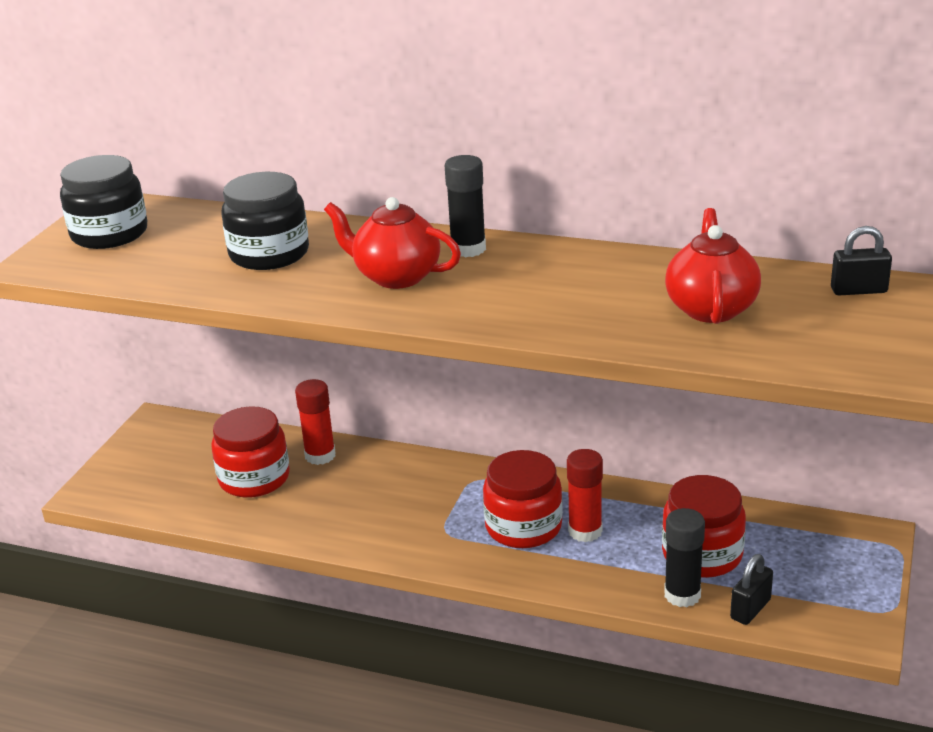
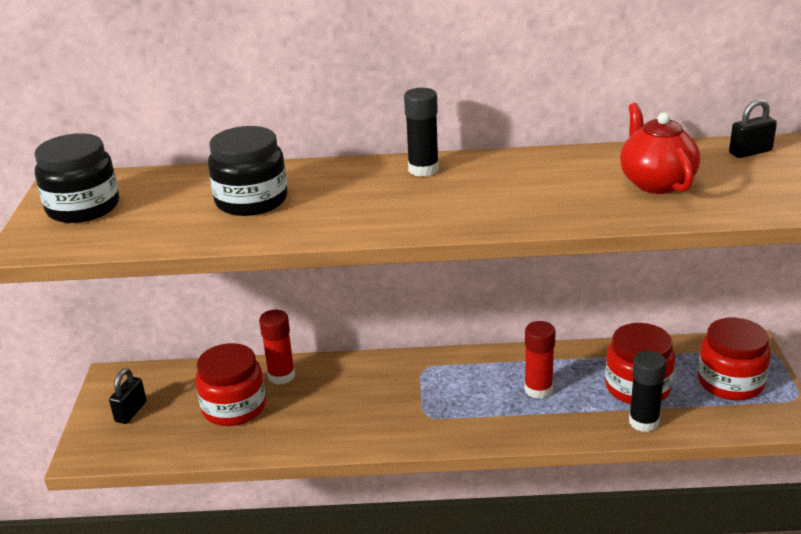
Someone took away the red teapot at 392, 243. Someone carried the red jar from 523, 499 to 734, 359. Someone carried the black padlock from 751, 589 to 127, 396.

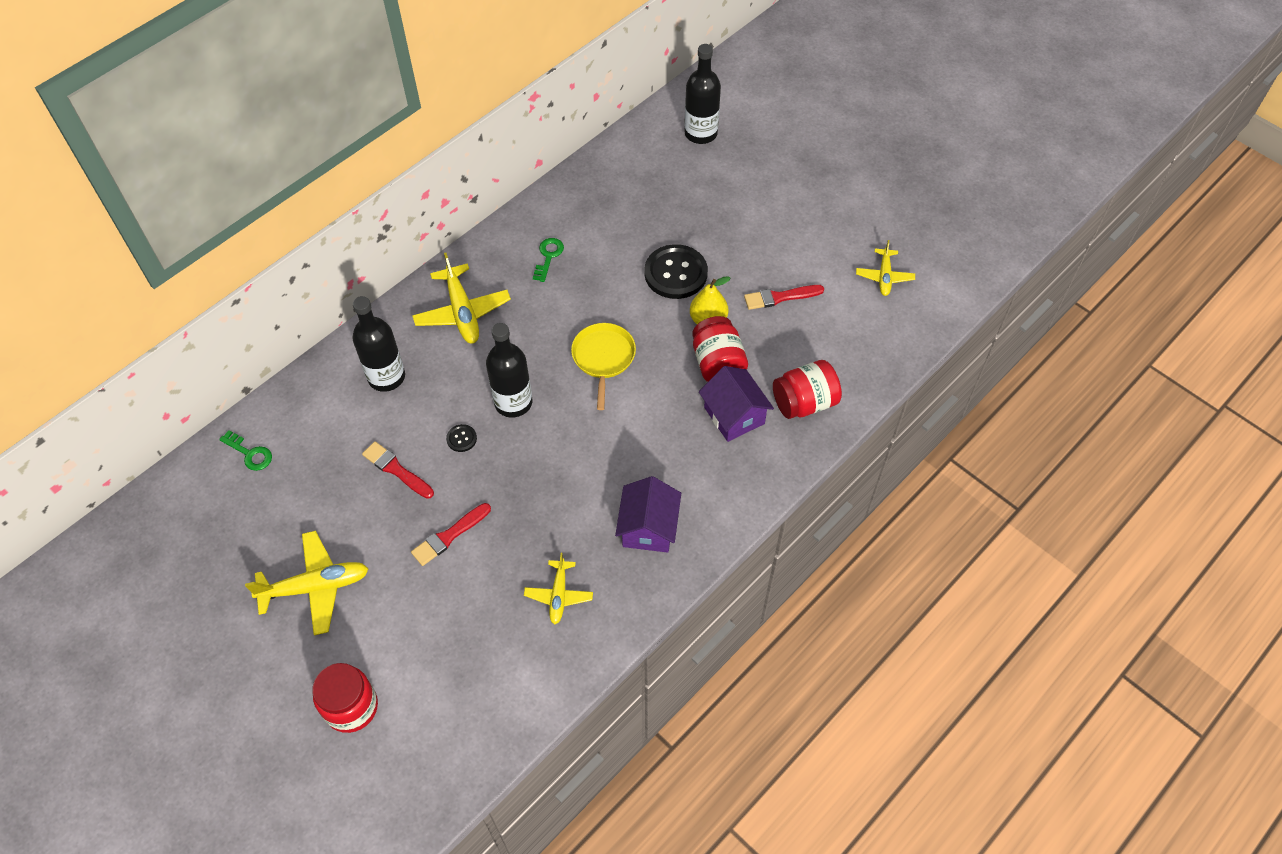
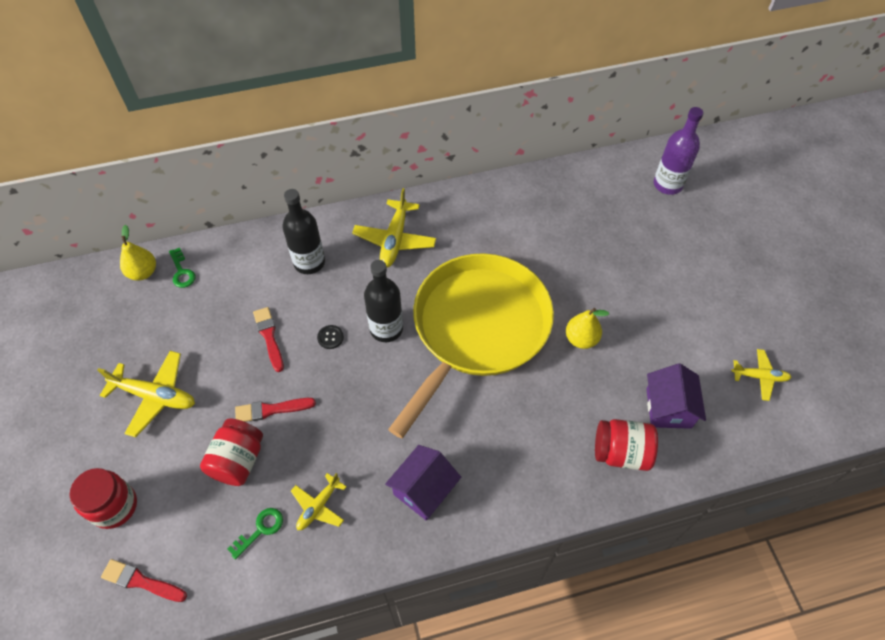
Someone took away the black button at 676, 271. Someone put down the yellow pear at 138, 253. Someone carried the green key from 548, 260 to 255, 534. Someone carried the red jar from 720, 349 to 231, 452. Someone carried the purple house from 736, 404 to 676, 396. Someone carried the red brush from 784, 297 to 144, 580. Someone repainted the black bottle at 702, 94, which became the purple bottle at 678, 151. Someone rotated the yellow plane at 885, 268 by 120 degrees counterclockwise. Someone scaled the yellow pan at 603, 366 by 2.40.

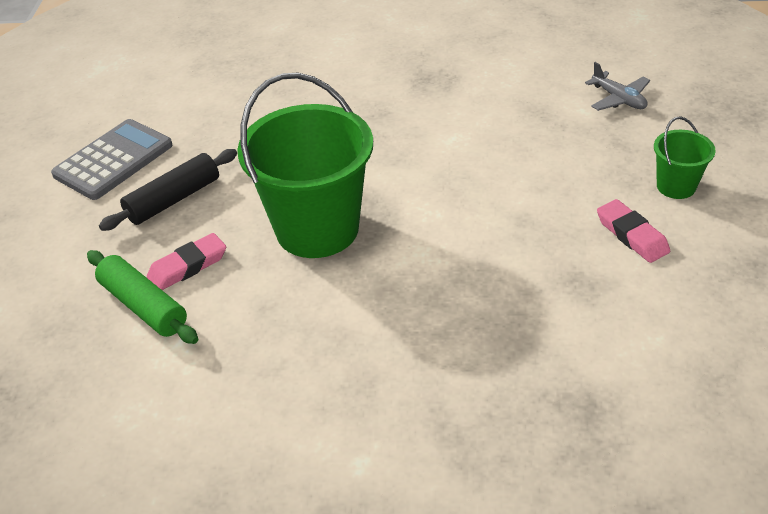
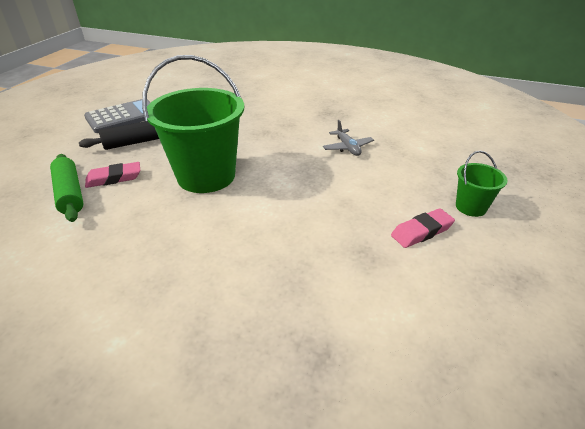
Someone carried the grey plane from 617, 86 to 348, 138. Someone rotated the pink eraser at 633, 231 by 75 degrees clockwise.

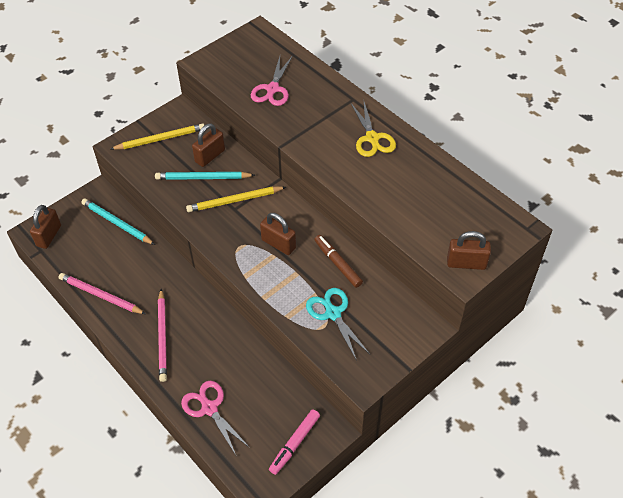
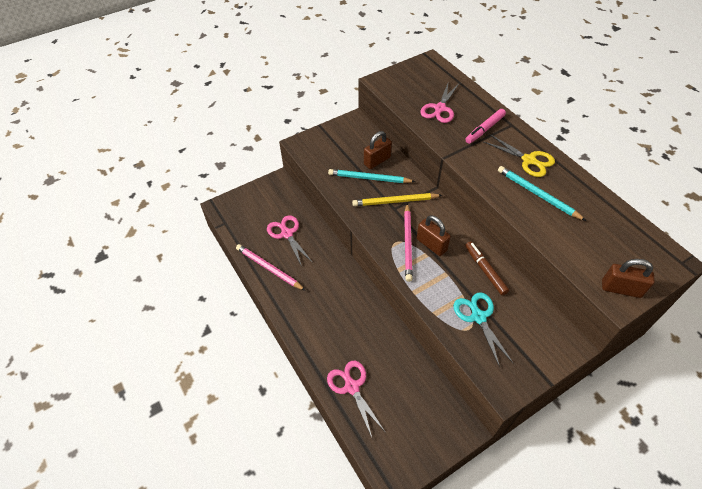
Someone took away the brown padlock at 45, 227. Someone took away the yellow pencil at 157, 136. Someone put down the pink scissors at 290, 241. Someone carried the turquoise pencil from 118, 221 to 542, 193. Someone carried the pink pencil from 162, 335 to 408, 243. Someone carried the pink marker from 294, 442 to 485, 126. Someone rotated the yellow scissors at 373, 128 by 45 degrees counterclockwise.

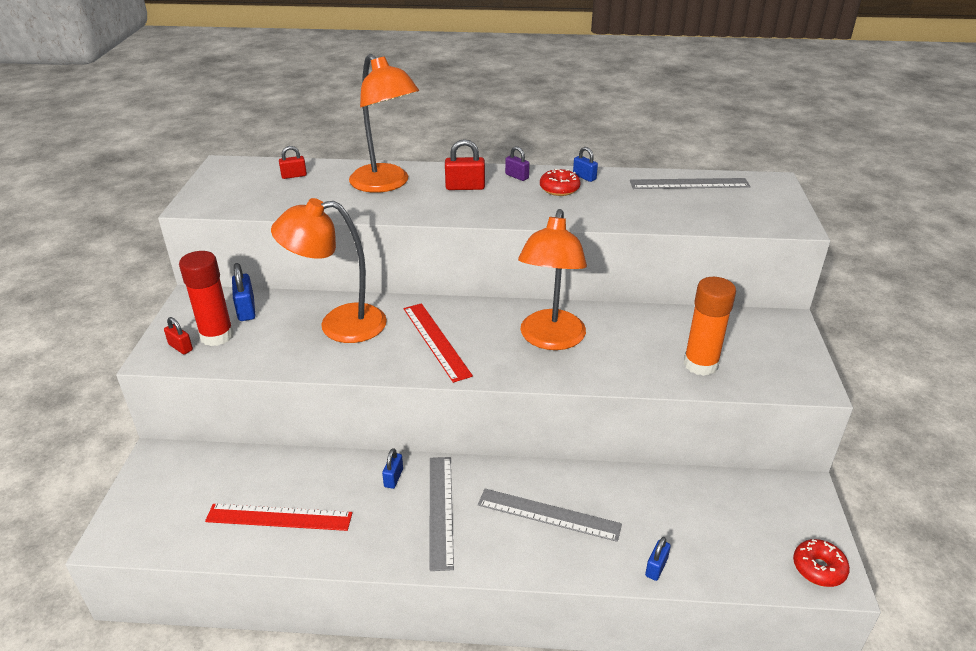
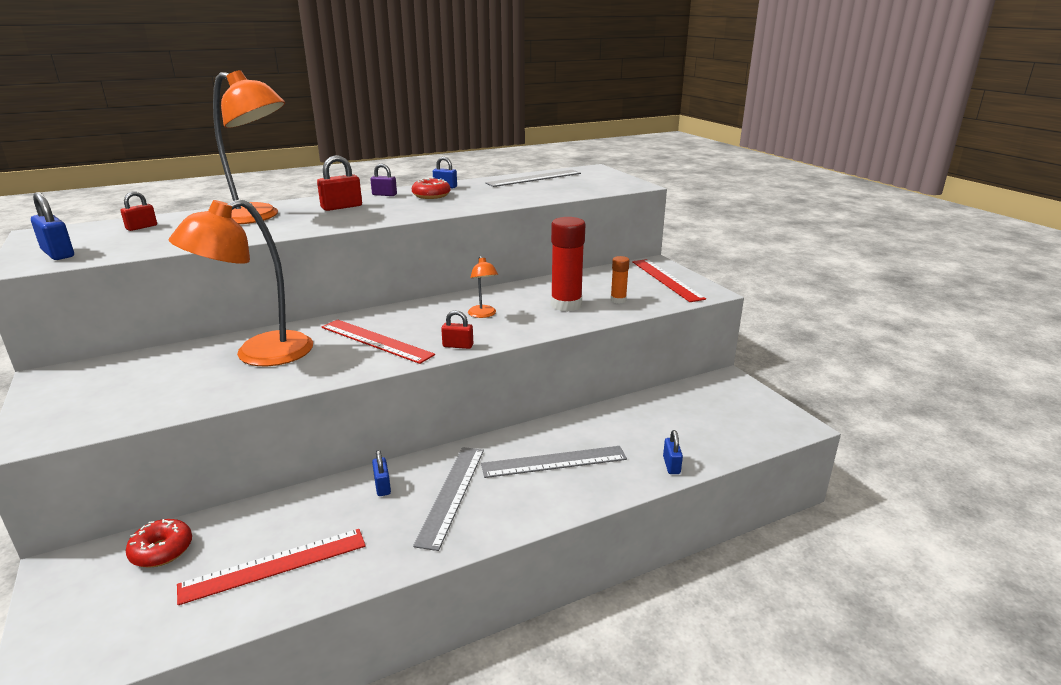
Someone put down the red ruler at 669, 280. Someone carried the red padlock from 178, 335 to 457, 329. Someone carried the red glue stick from 206, 298 to 568, 264. Someone carried the blue padlock from 243, 292 to 52, 226. Someone carried the red donut from 821, 563 to 159, 543. Someone rotated the grey ruler at 442, 514 by 45 degrees clockwise. Someone scaled the orange lamp at 552, 279 by 0.44. Someone scaled the orange glue stick at 710, 326 by 0.52.

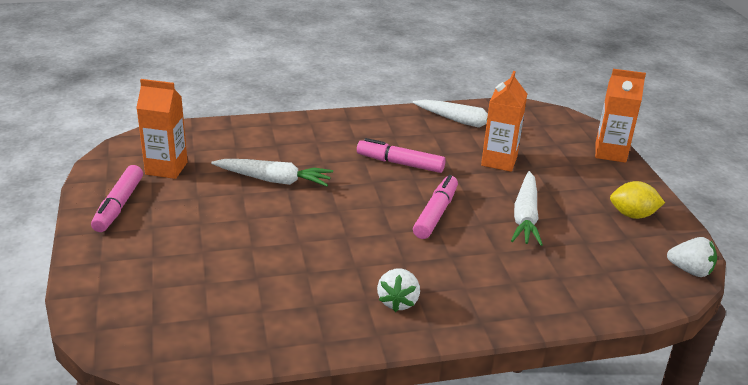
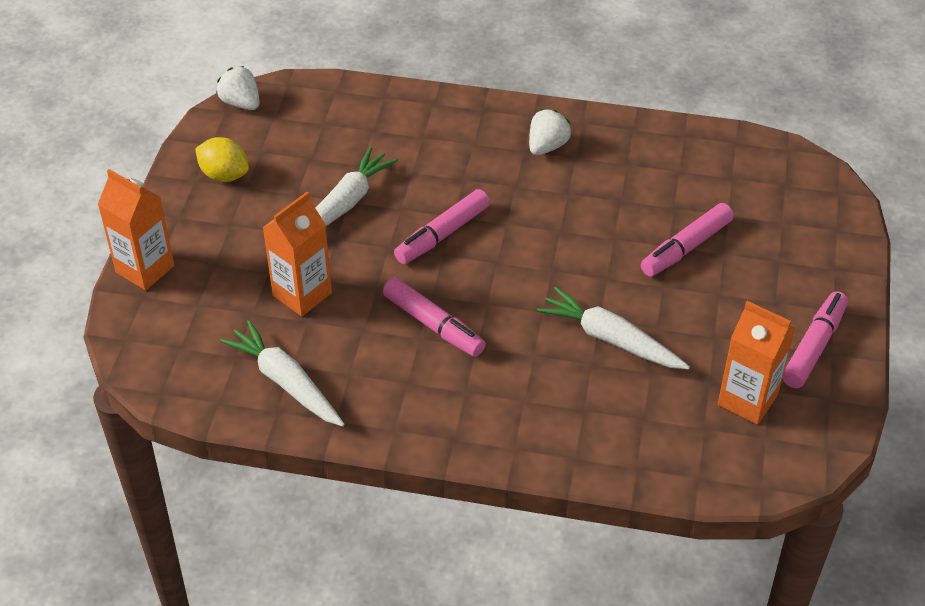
Someone put down the pink marker at 687, 240.

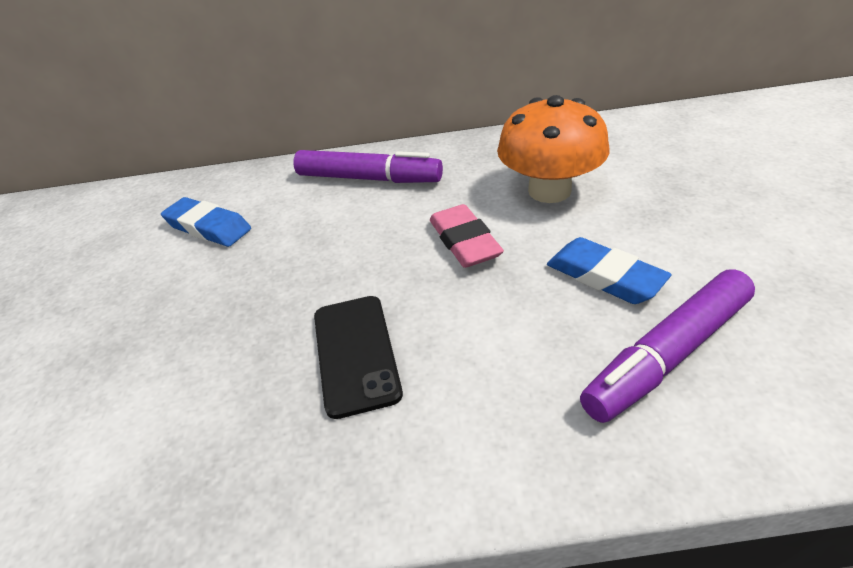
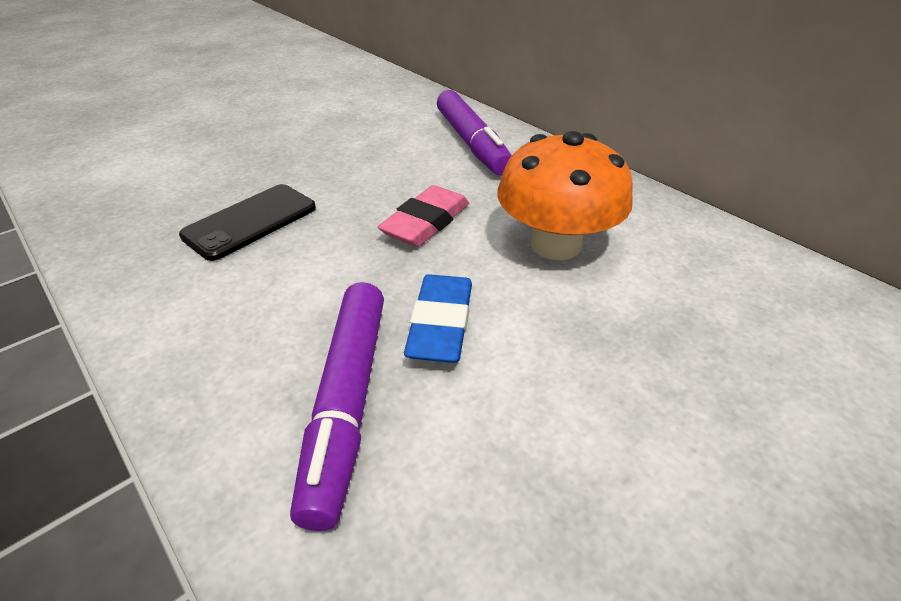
Someone took away the blue eraser at 206, 222. Someone rotated the purple marker at 667, 346 by 105 degrees counterclockwise.

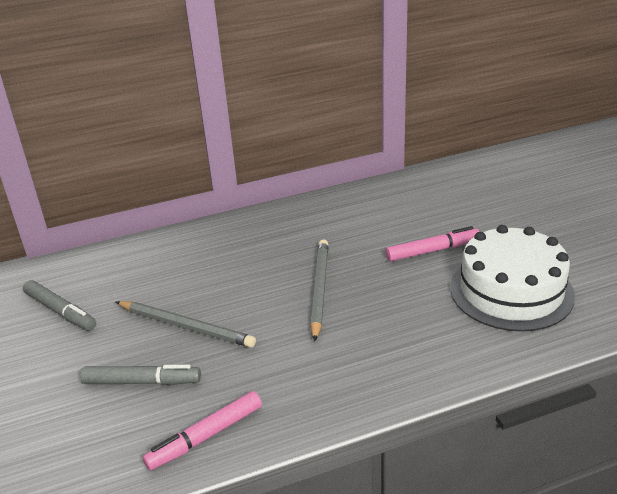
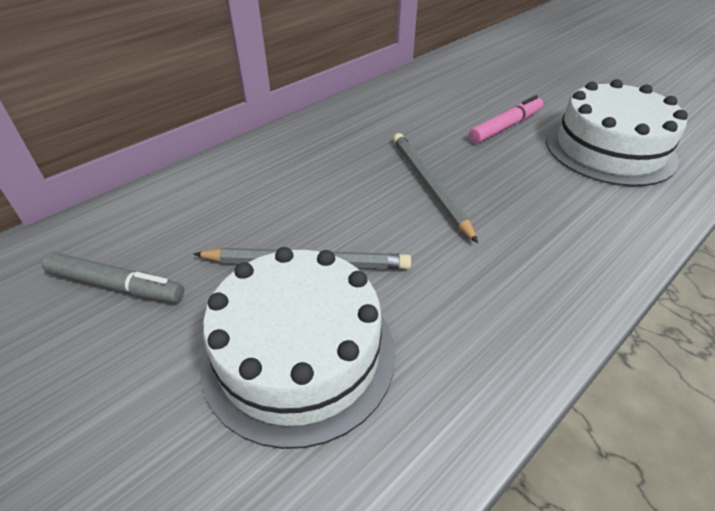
Someone took away the pink marker at 202, 431. Someone swapped the grey marker at 140, 375 for the white cake at 297, 348.

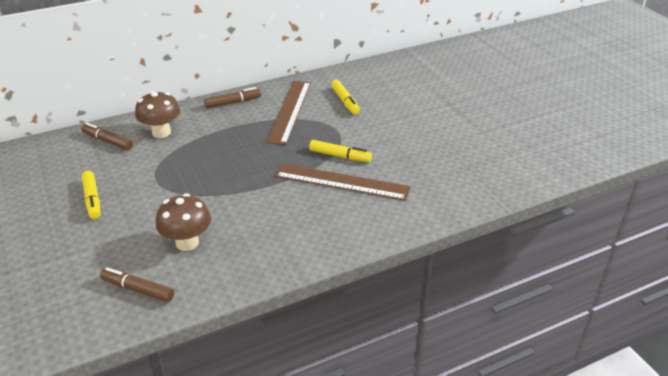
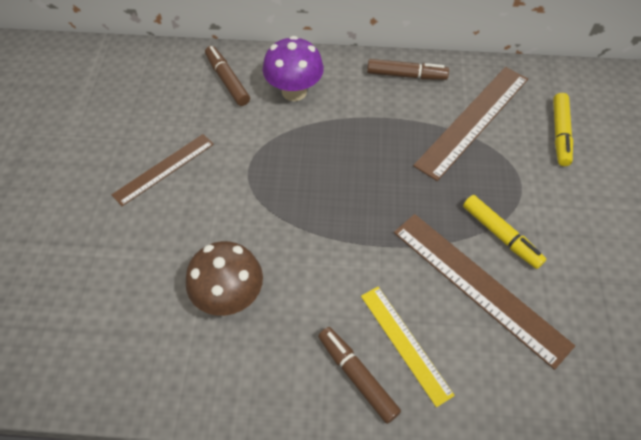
Someone put down the yellow ruler at 408, 347. Someone carried the brown marker from 137, 284 to 359, 375. Someone swapped the yellow marker at 91, 195 for the brown ruler at 162, 170. Someone repainted the brown mushroom at 157, 114, which became the purple mushroom at 293, 68.

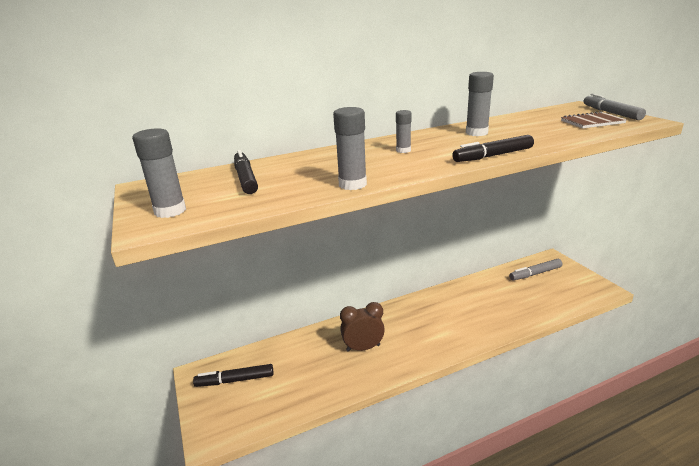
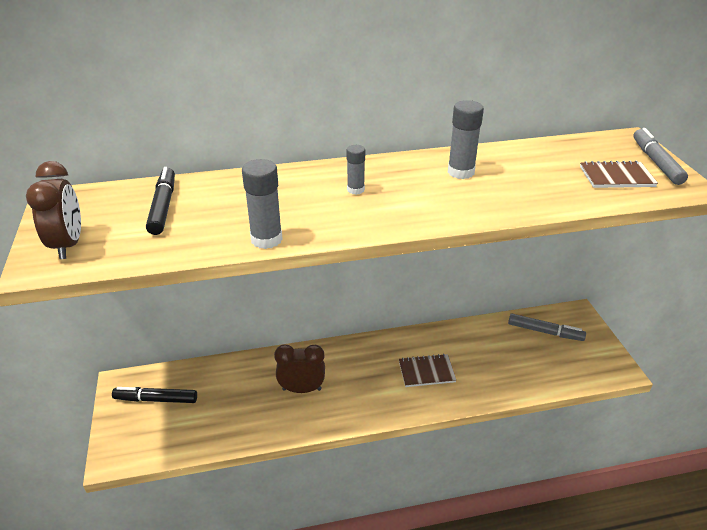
Someone took away the black marker at 493, 148. Someone put down the brown notebook at 427, 370. Someone swapped the grey glue stick at 159, 173 for the brown clock at 53, 210. Someone rotated the grey marker at 535, 269 by 150 degrees counterclockwise.

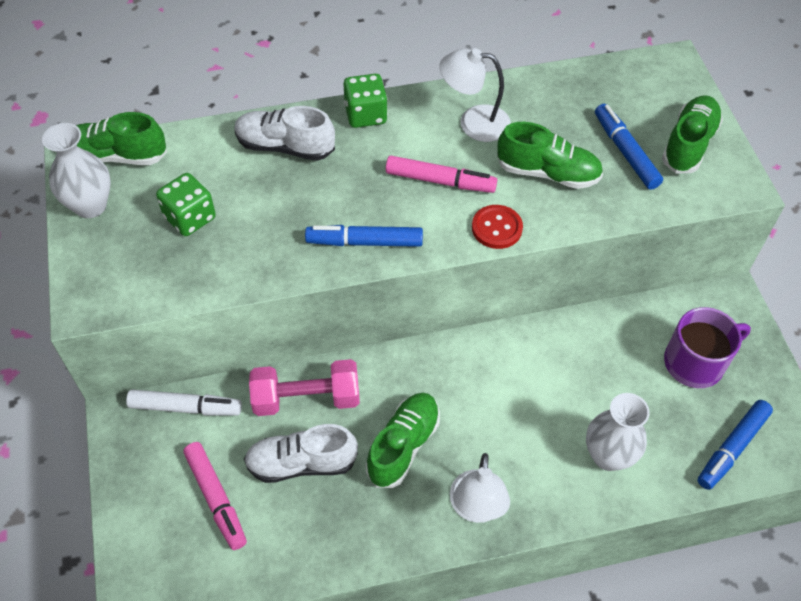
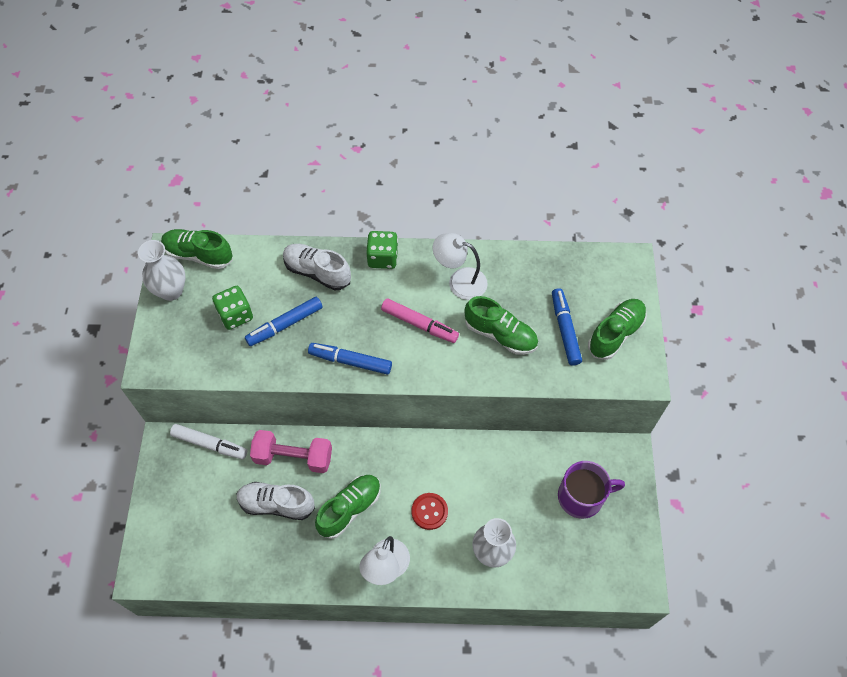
Someone took away the pink marker at 215, 496. Someone carried the red button from 497, 227 to 429, 511. Someone carried the blue marker from 735, 445 to 284, 321.

